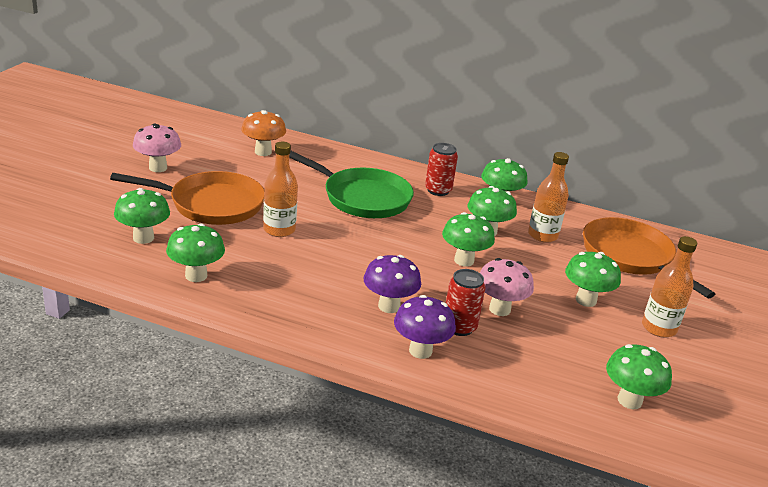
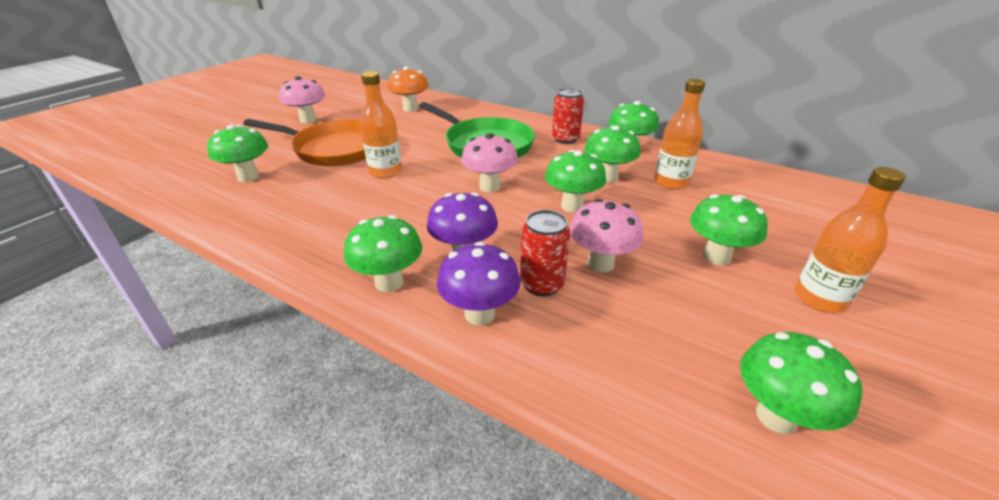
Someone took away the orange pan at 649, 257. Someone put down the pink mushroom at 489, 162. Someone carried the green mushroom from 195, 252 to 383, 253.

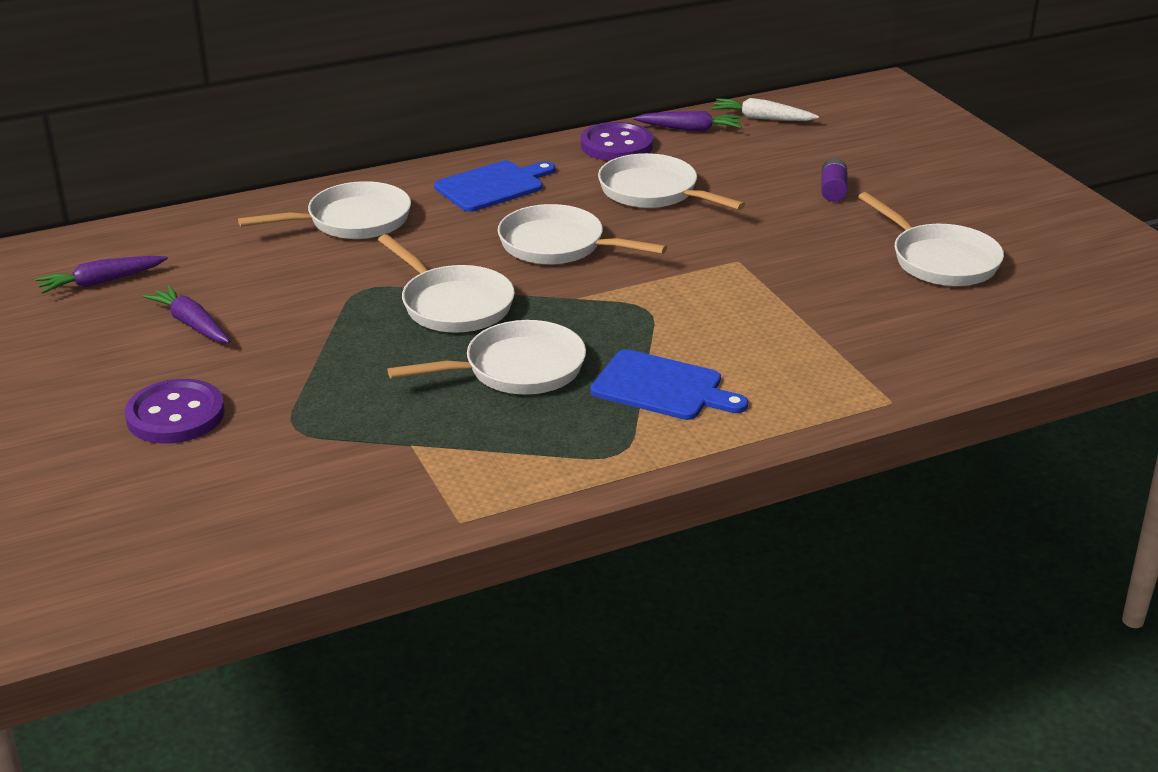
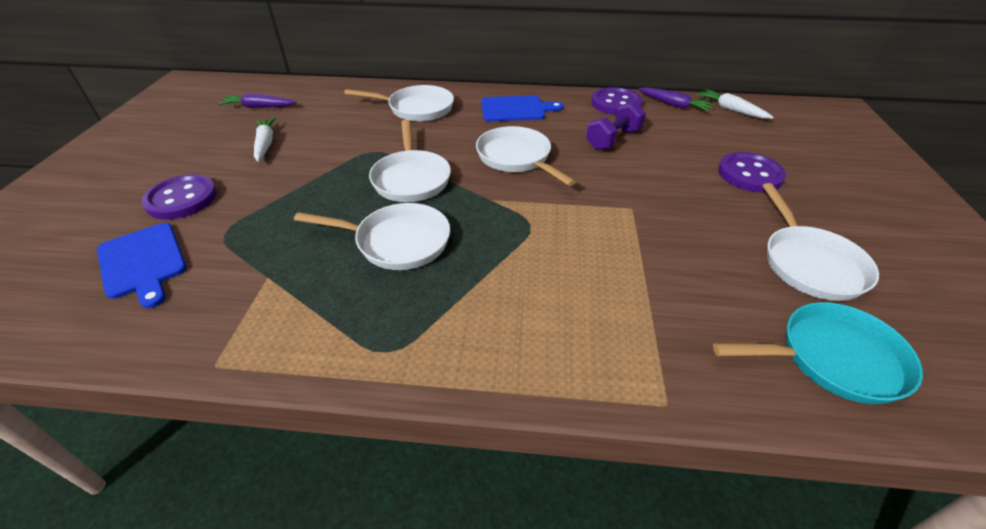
Someone put down the turquoise pan at 818, 353. Someone carried the blue cutting board from 669, 384 to 142, 265. Someone swapped the white pan at 671, 181 for the purple dumbbell at 616, 125. Someone swapped the purple battery at 834, 180 for the purple button at 752, 172. Someone repainted the purple carrot at 186, 314, which became the white carrot at 265, 139.

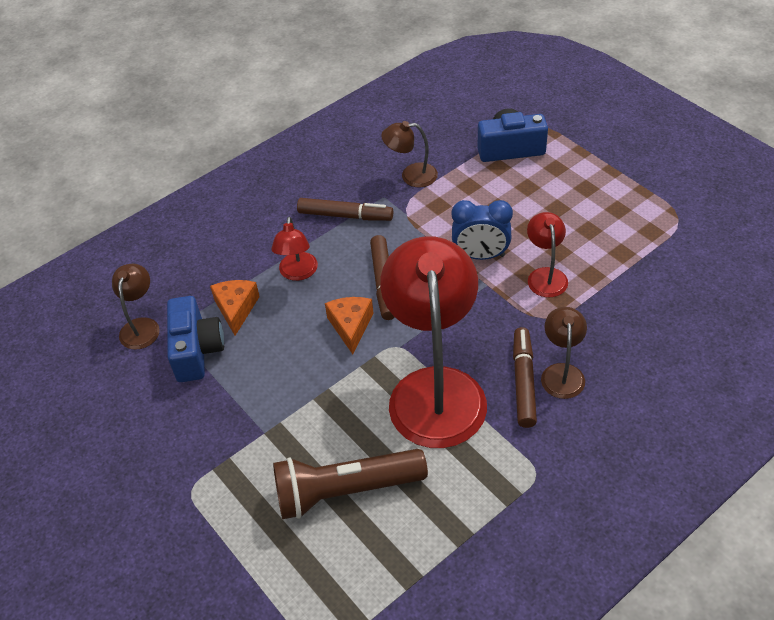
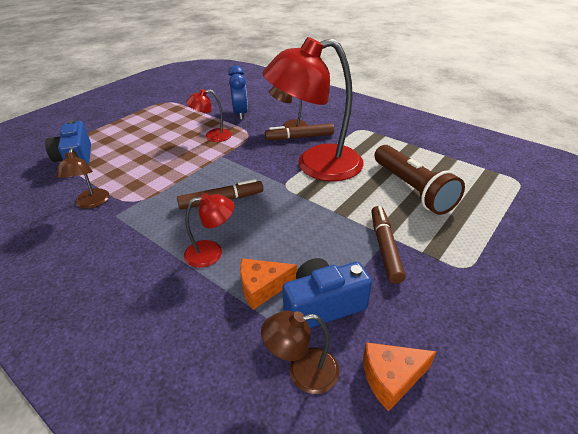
Someone carried the brown marker from 345, 209 to 388, 245. Someone carried the orange cheese from 349, 325 to 400, 377. Someone carried the blue clock from 482, 230 to 238, 93.

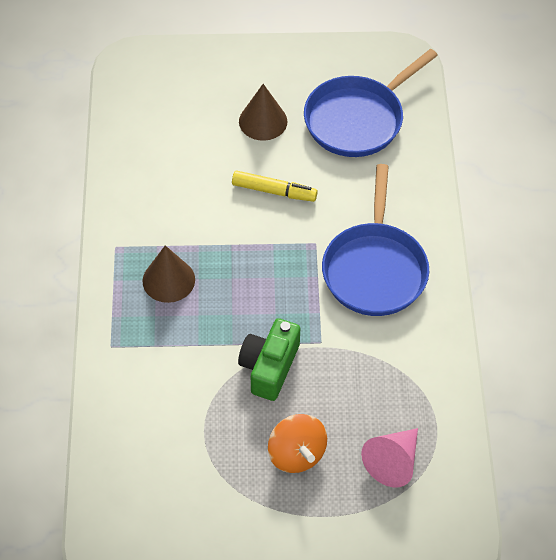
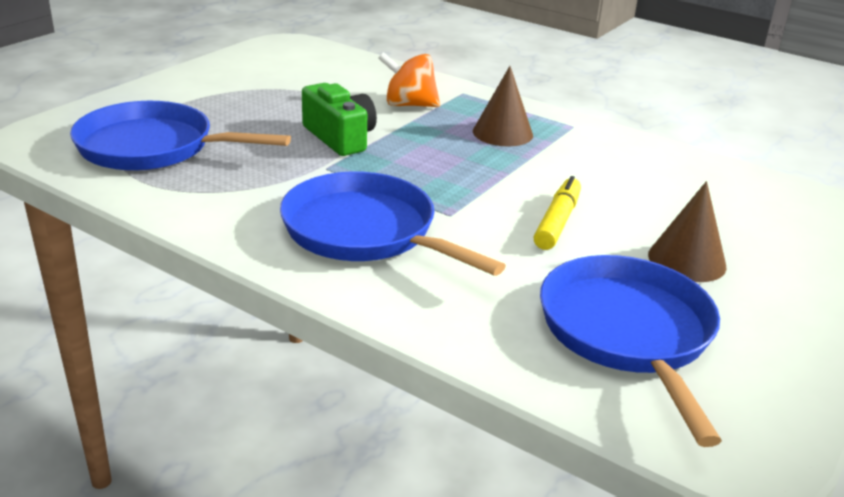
Someone carried the orange spinning top from 297, 443 to 409, 79. Someone swapped the pink cone at 389, 457 for the blue pan at 180, 136. Someone rotated the yellow marker at 275, 186 by 150 degrees clockwise.

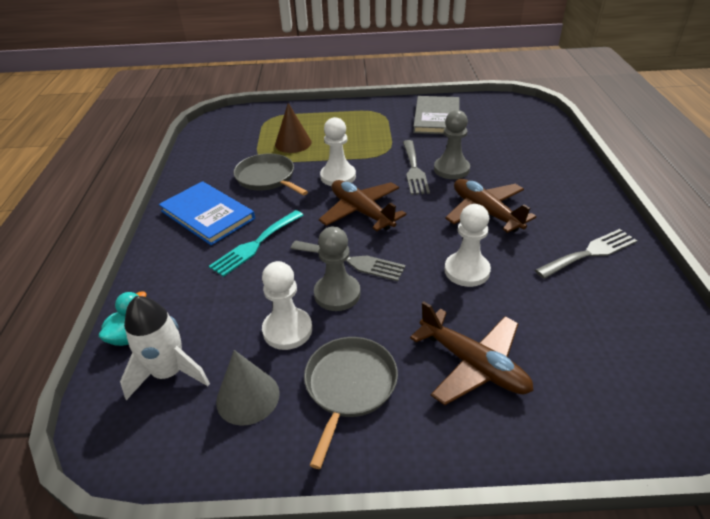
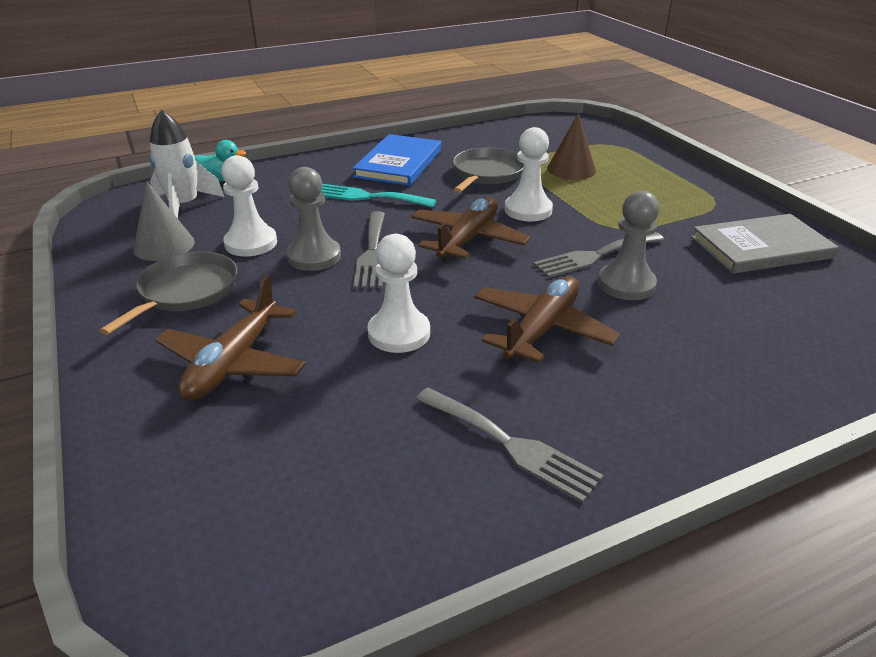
Someone rotated the grey pan at 351, 403 by 60 degrees counterclockwise.

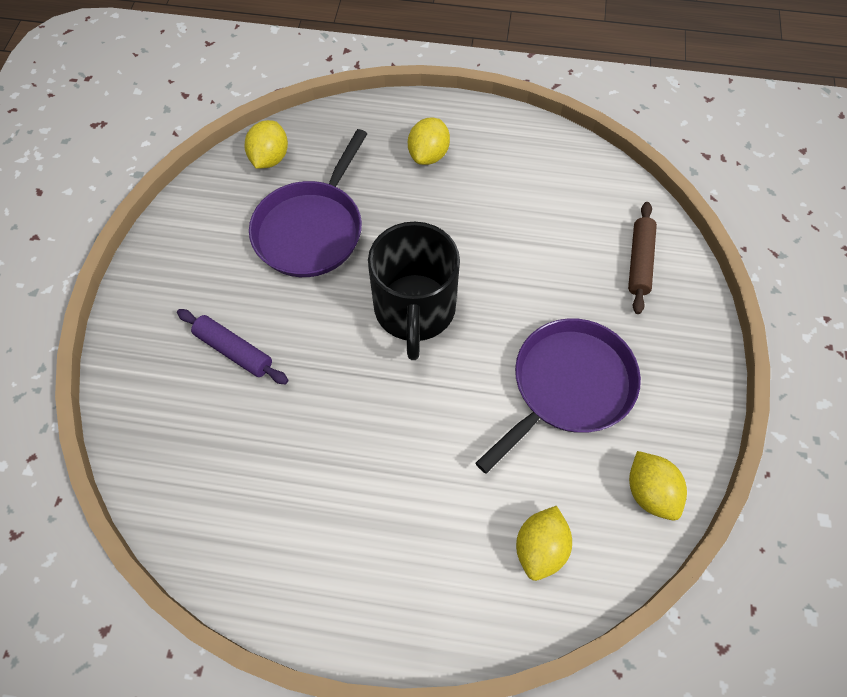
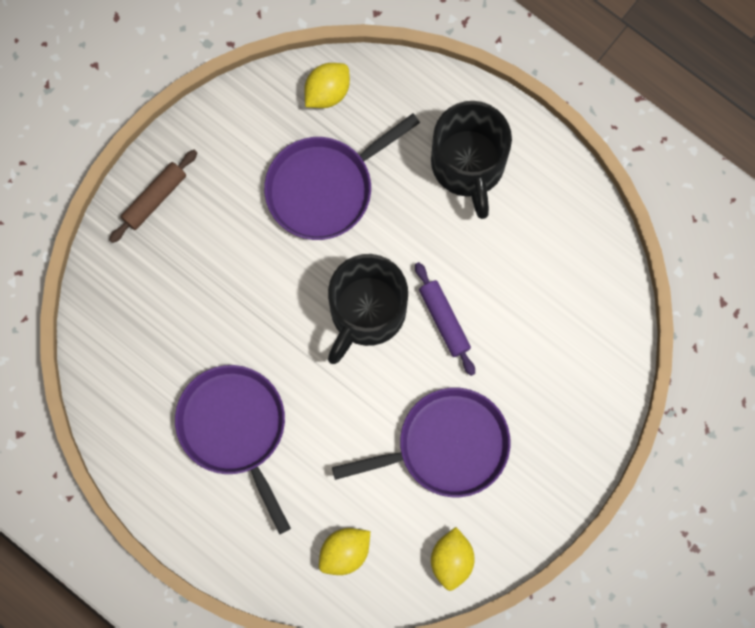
Someone put down the purple pan at 233, 449. Someone carried the purple rolling pin from 232, 347 to 445, 319. Someone carried the brown rolling pin from 642, 258 to 153, 196. Someone swapped the yellow lemon at 429, 141 for the black mug at 471, 160.

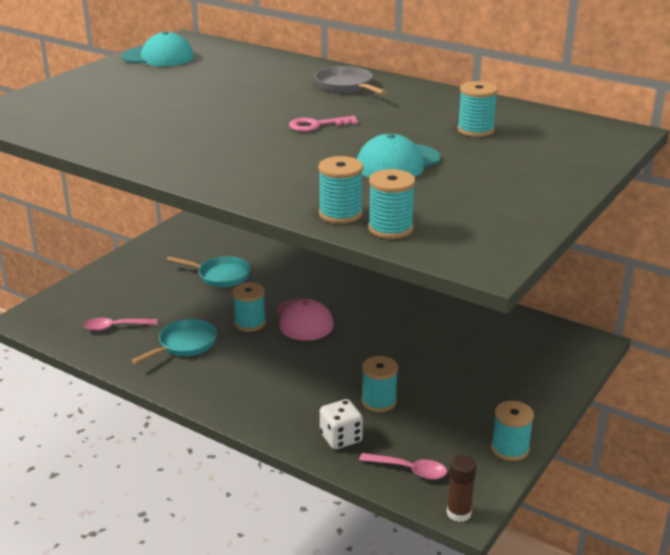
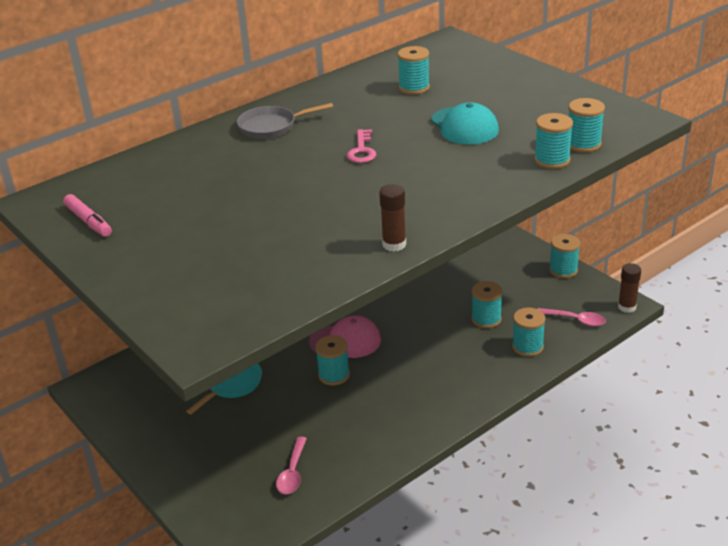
Someone took away the turquoise pan at 174, 341. Someone put down the brown glue stick at 392, 218. Someone swapped the turquoise cap at 158, 48 for the pink marker at 87, 215. Someone swapped the white dice at 341, 424 for the turquoise spool at 529, 332. Someone rotated the pink spoon at 403, 466 by 75 degrees clockwise.

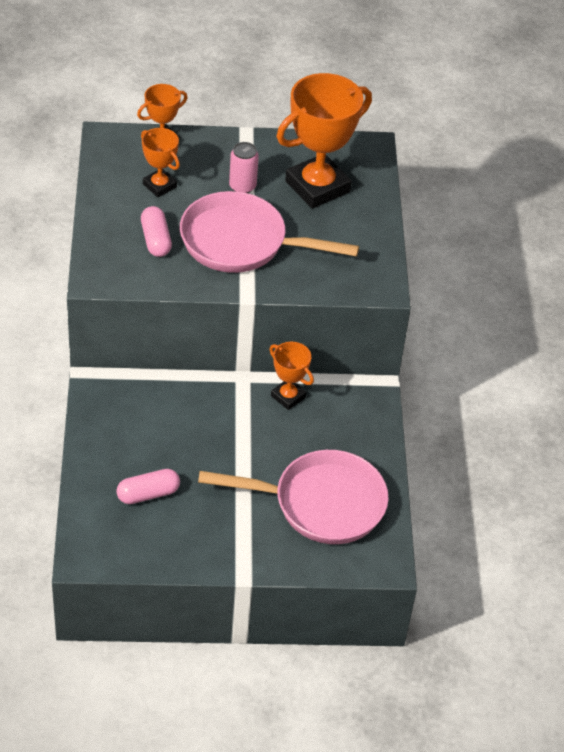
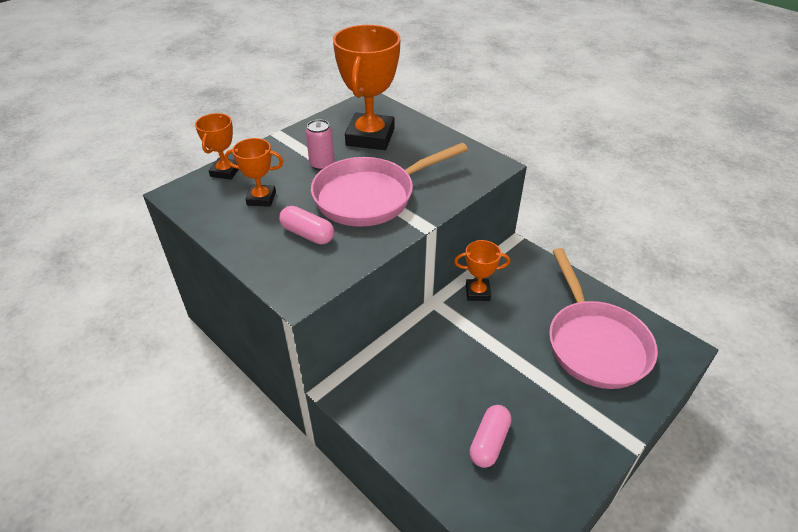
Someone rotated the pink pan at 293, 497 by 120 degrees clockwise.

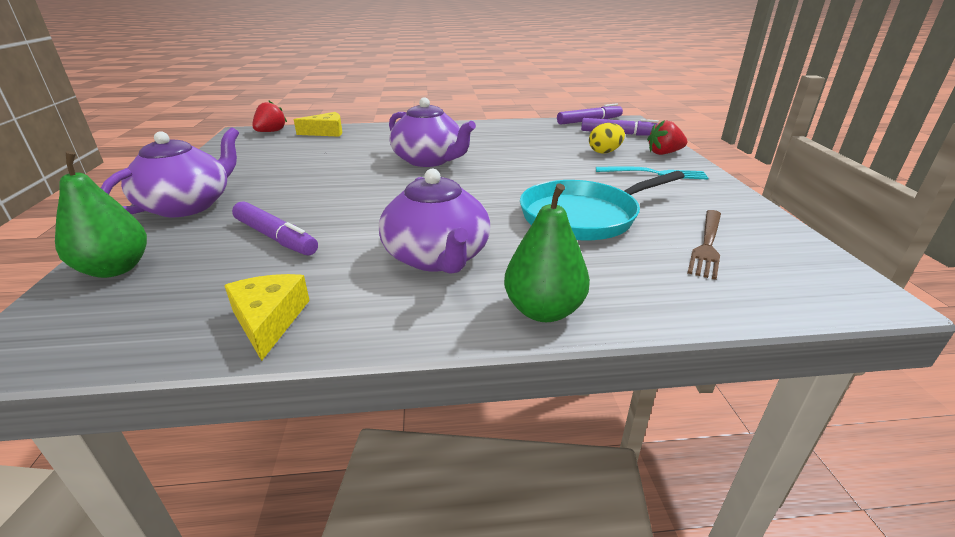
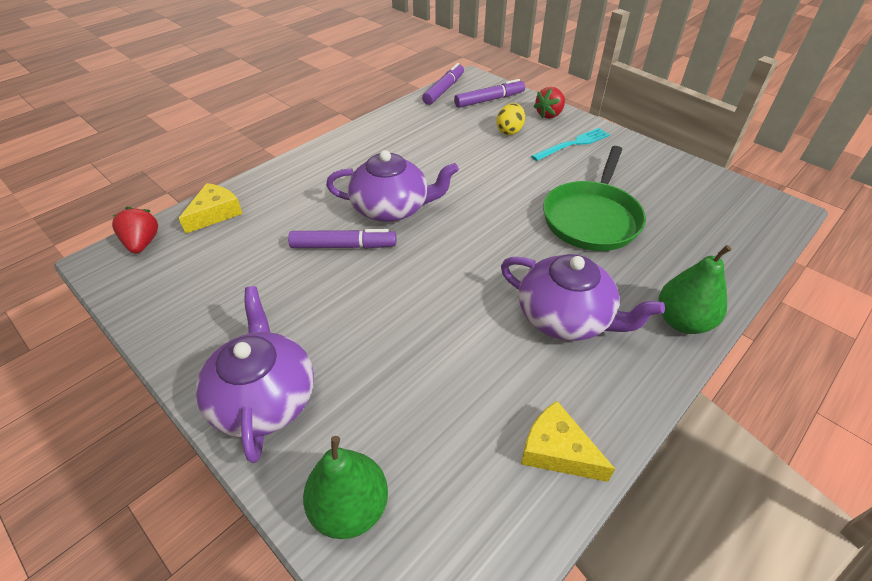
Someone took away the brown fork at 704, 245. Someone carried the purple marker from 275, 228 to 342, 239. Someone repainted the turquoise pan at 602, 206, which became the green pan at 594, 198.

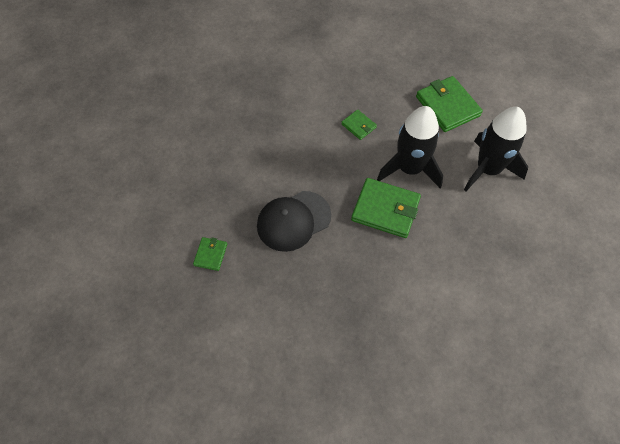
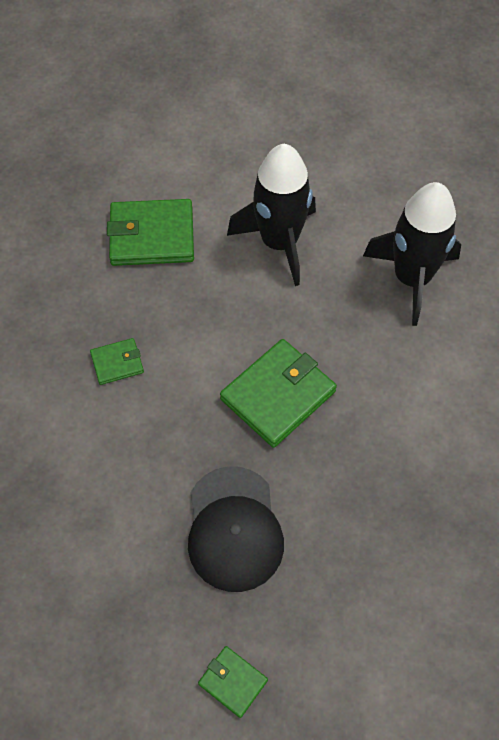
Someone carried the black rocket from 410, 147 to 412, 254.

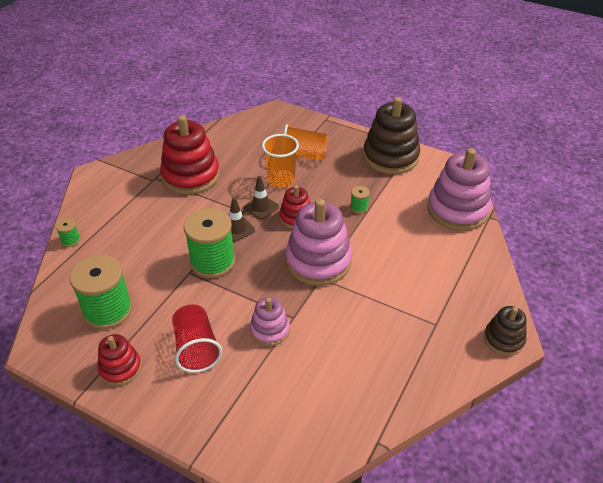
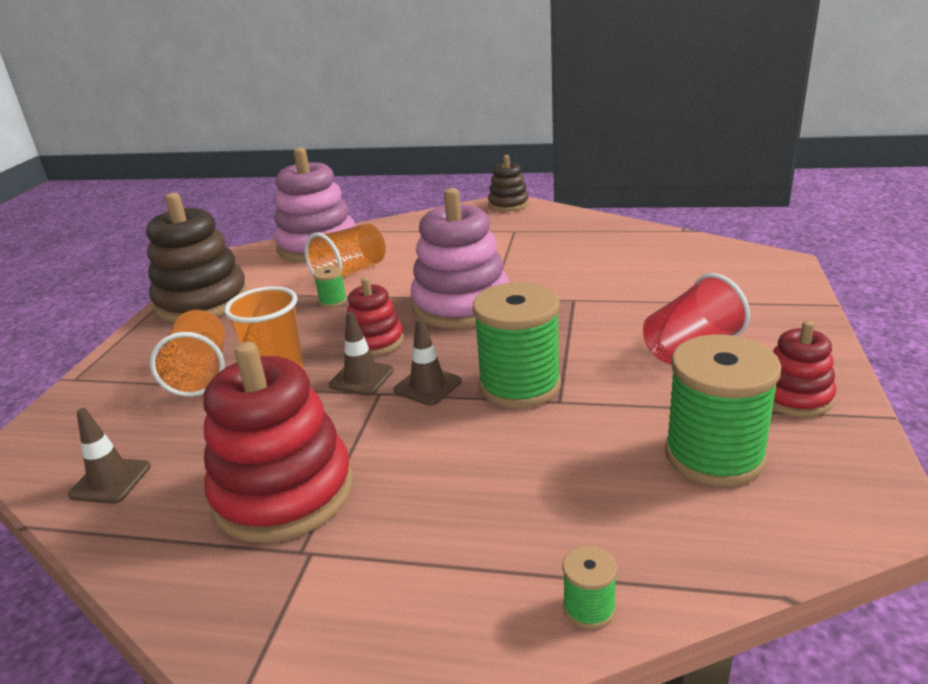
Someone took away the pink stacking toy at 270, 321. Someone put down the brown traffic cone at 109, 456. Someone put down the orange cup at 345, 251.

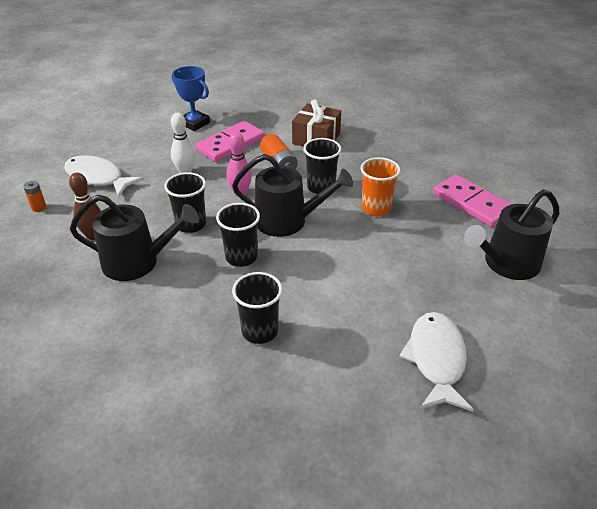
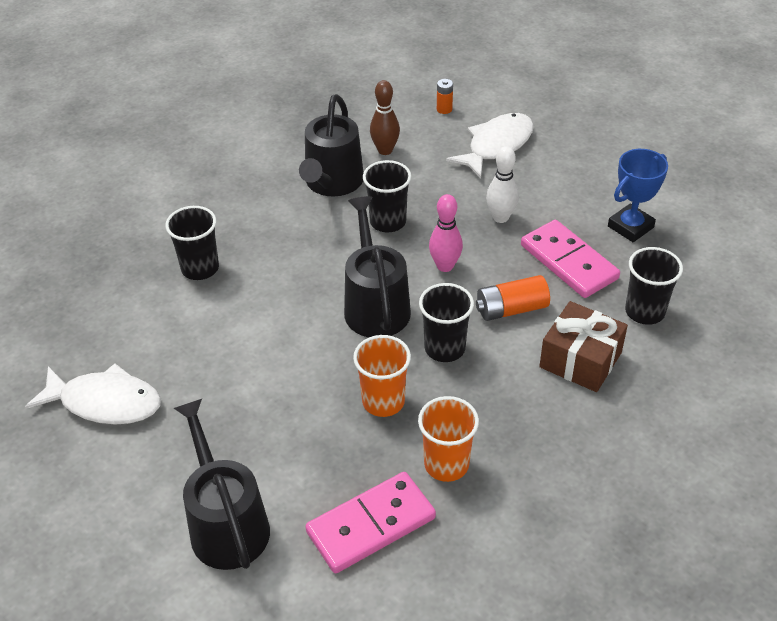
Someone put down the orange cup at 448, 439. Someone carried the black cup from 238, 235 to 654, 286. Someone rotated the black watering can at 292, 195 by 150 degrees clockwise.

